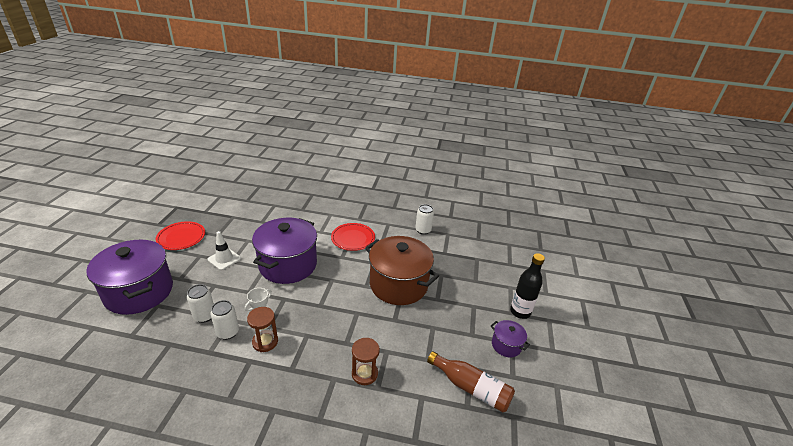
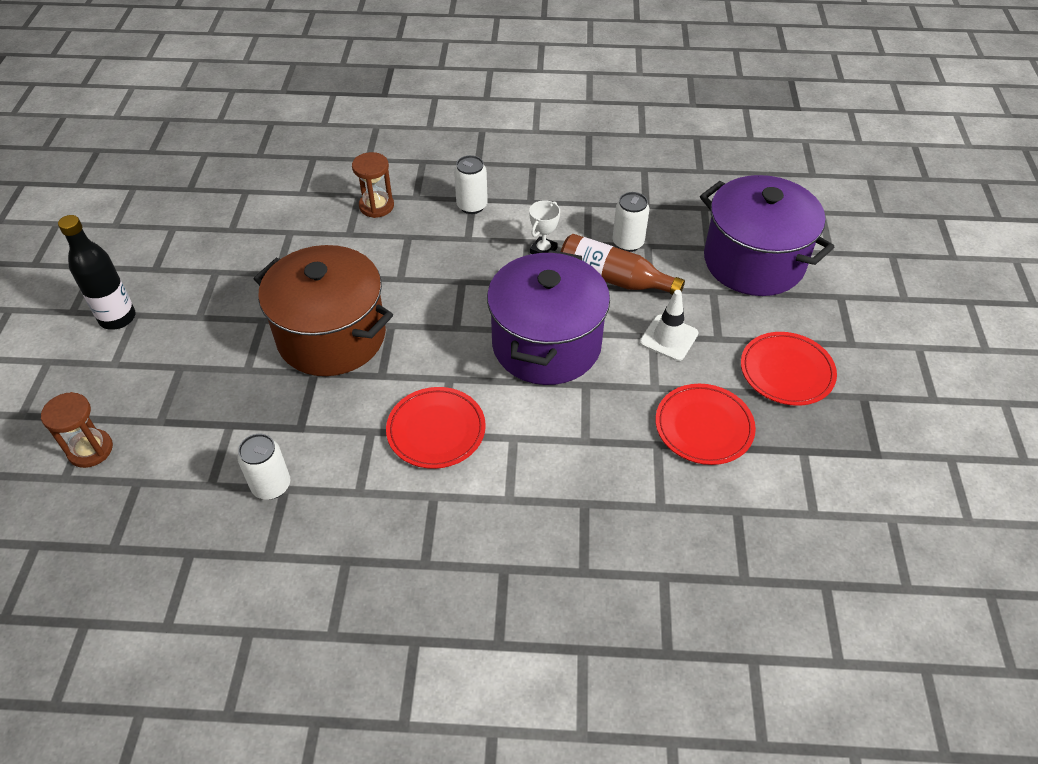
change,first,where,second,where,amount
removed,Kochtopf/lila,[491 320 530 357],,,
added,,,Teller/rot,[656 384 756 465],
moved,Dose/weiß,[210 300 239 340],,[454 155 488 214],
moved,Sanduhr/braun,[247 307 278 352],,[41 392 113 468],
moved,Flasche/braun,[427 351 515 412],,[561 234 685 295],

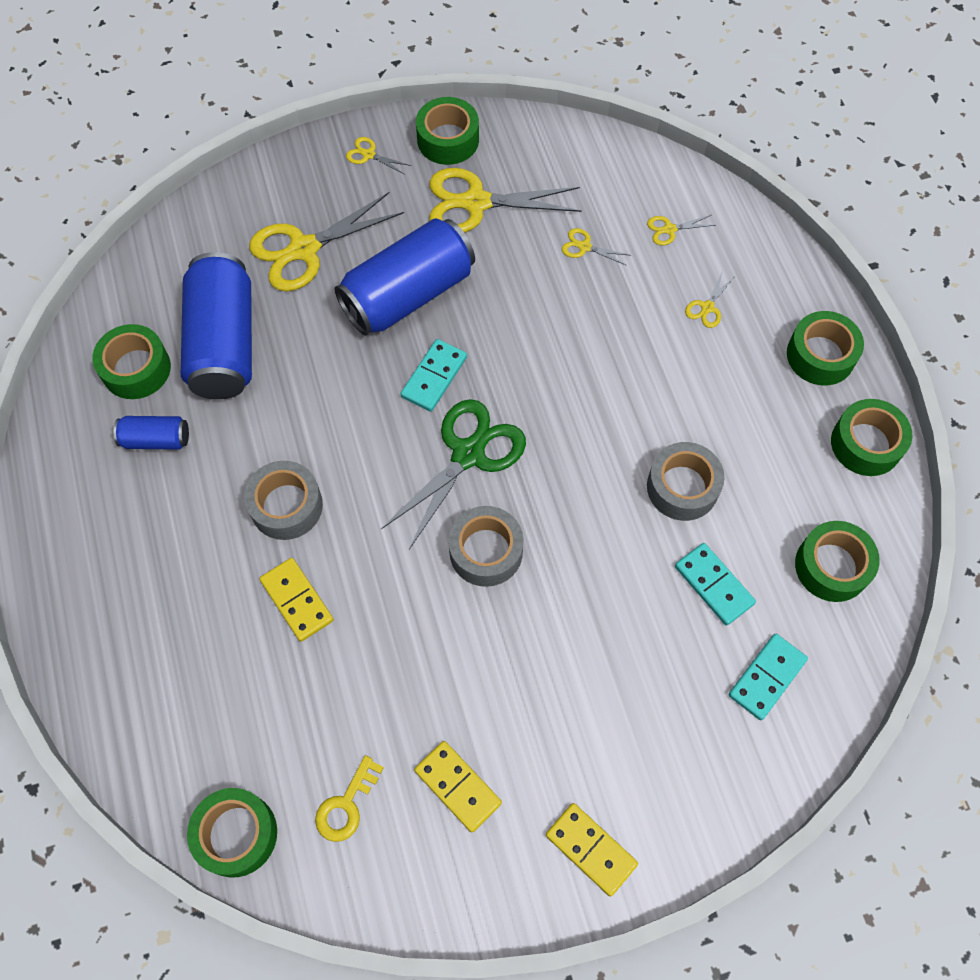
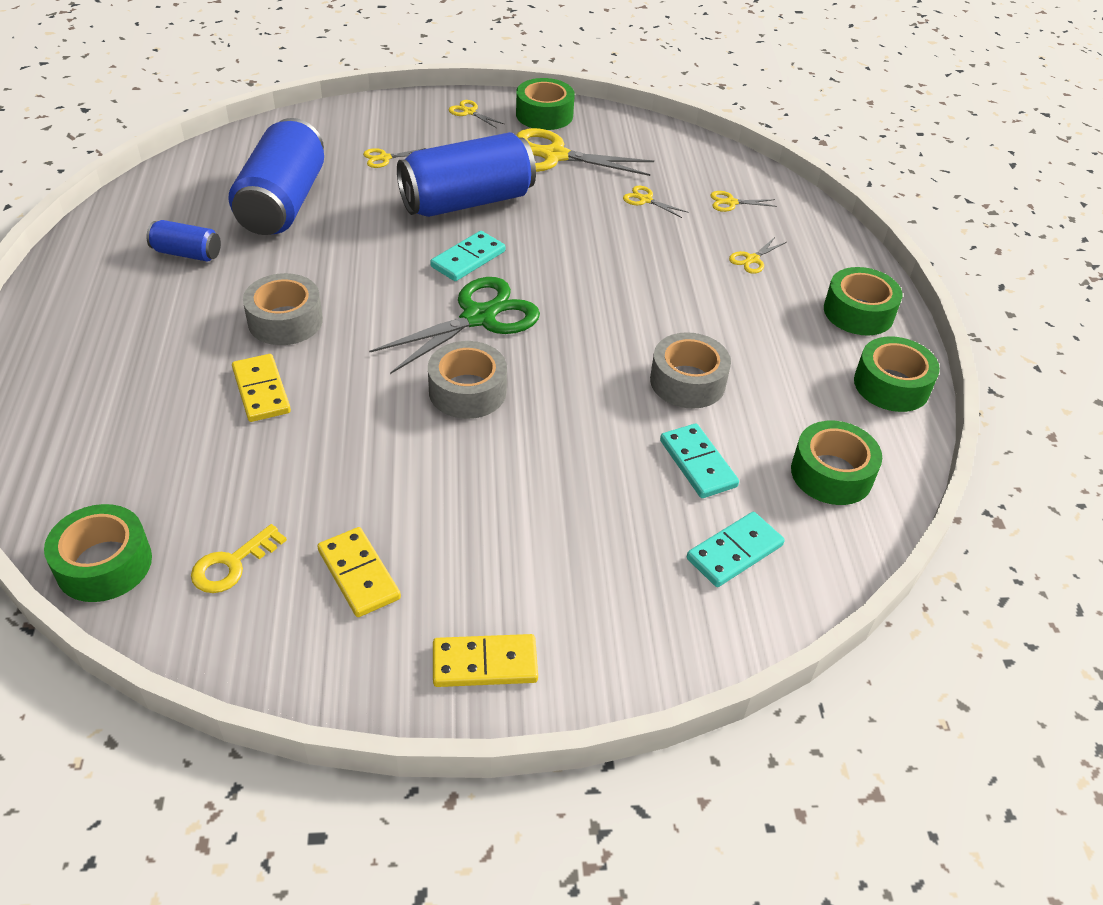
change,first,where,second,where,amount
removed,Klebeband/grün,[92 324 171 399],,,
turned,Dominostein/gelb,[546 803 638 897],,[433 634 538 687],60 degrees counterclockwise
resized,Schere/gelb,[249 192 404 292],,[363 148 426 168],x0.44

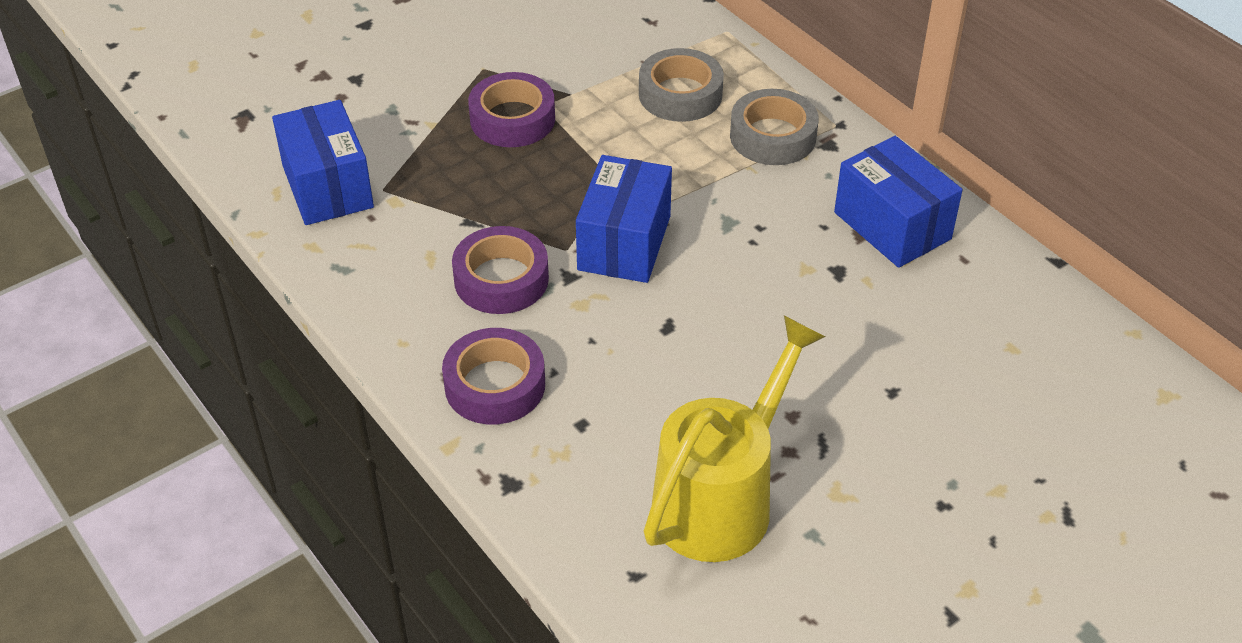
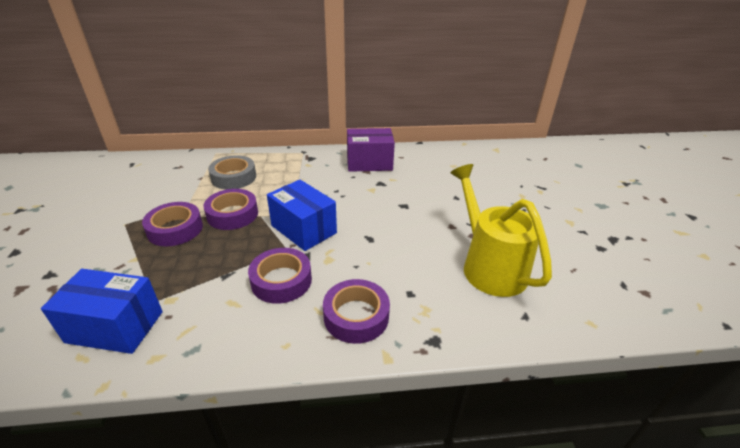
change,first,where,second,where,amount
removed,Klebeband/grau,[730 89 819 165],,,
added,,,Klebeband/lila,[204 189 258 230],
recoloured,Schachtel/blau,[834 136 963 268],Schachtel/lila,[347 128 395 172],

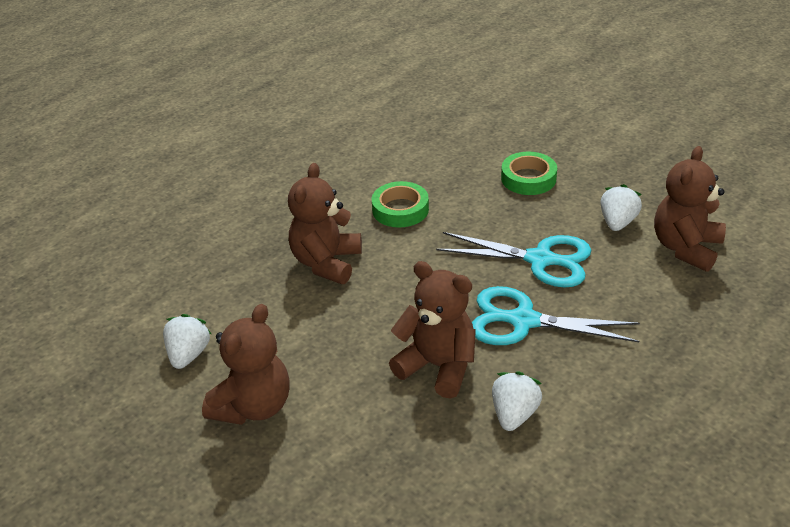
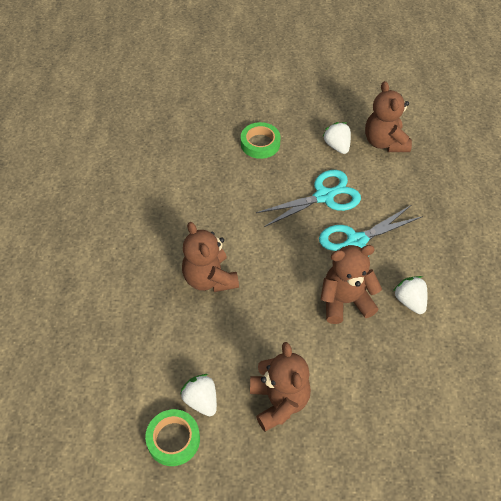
change,first,where,second,where,amount
moved,Klebeband/grün,[372 181 429 228],,[145 409 200 466],

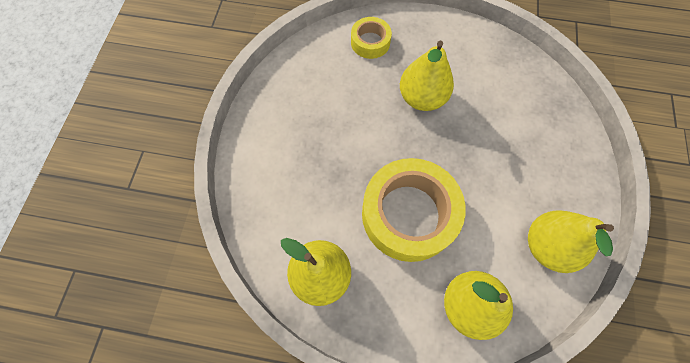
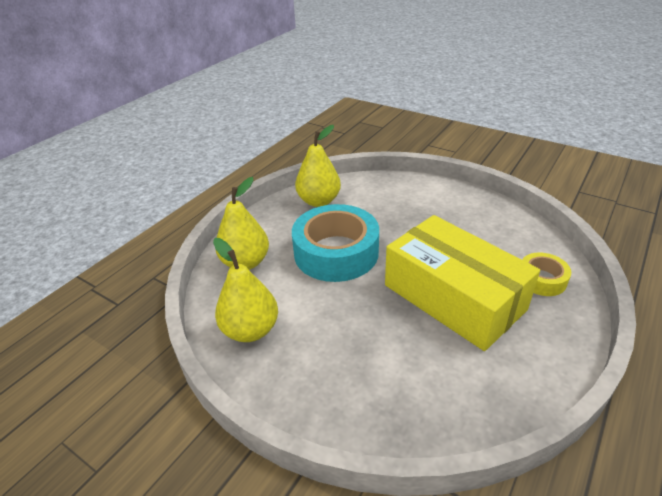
change,first,where,second,where,amount
replaced,Birne/gelb,[400 41 454 111],Schachtel/gelb,[385 215 540 351],
recoloured,Klebeband/gelb,[362 158 466 262],Klebeband/türkis,[292 204 379 282],

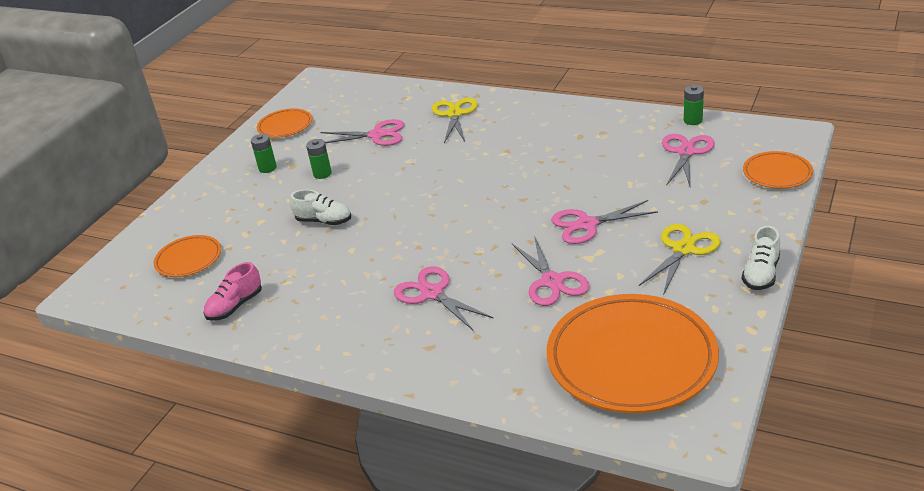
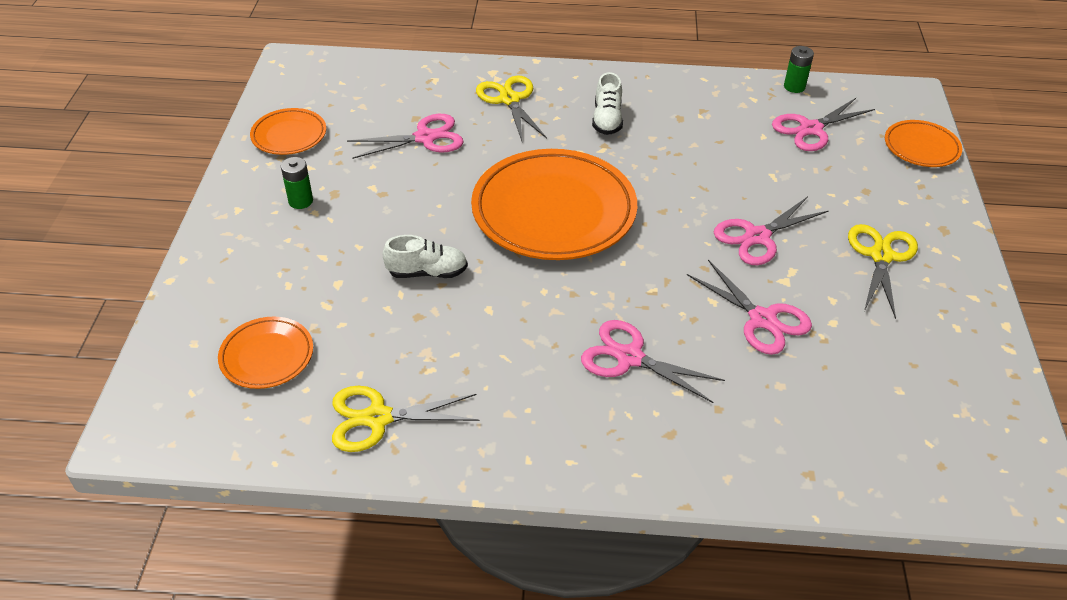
change,first,where,second,where,amount
removed,Batterie/grün,[306 139 332 179],,,
moved,Teller/orange,[547 294 719 413],,[471 149 637 260],
moved,Schuh/weiß,[742 226 780 290],,[592 72 623 135],
replaced,Schuh/rosa,[204 262 262 321],Schere/gelb,[332 386 479 452],
turned,Schere/rosa,[662 134 715 188],,[772 98 875 151],120 degrees counterclockwise

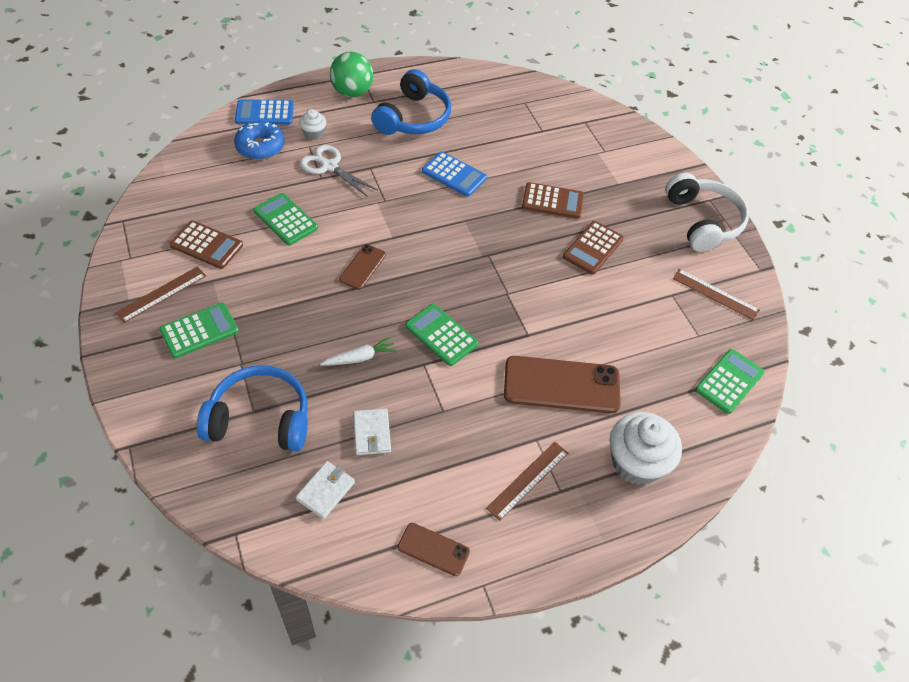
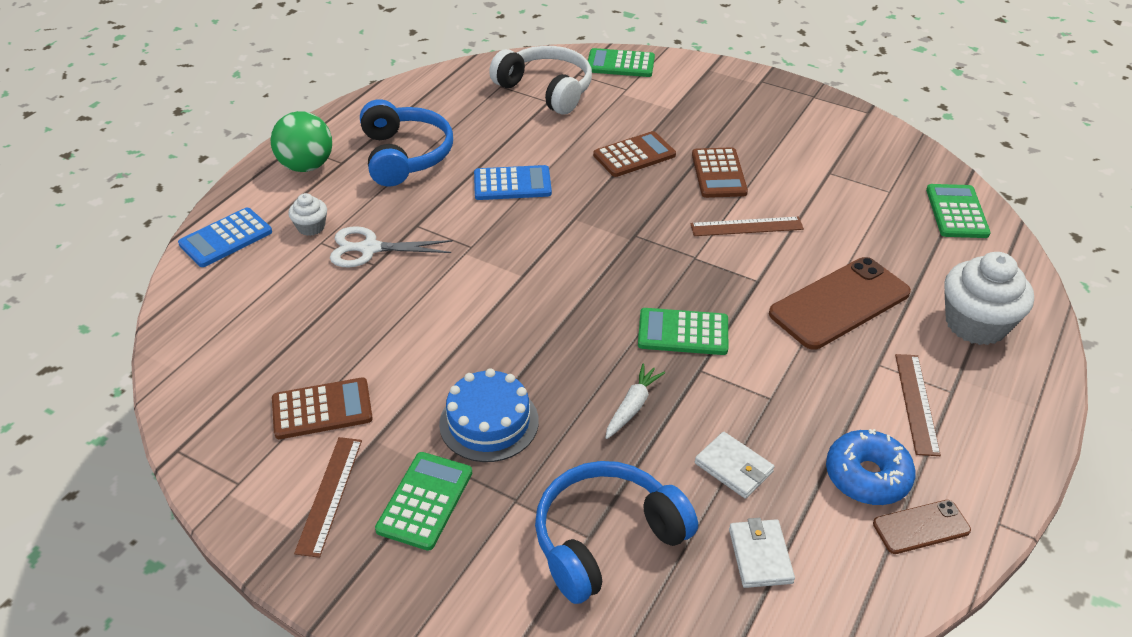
change,first,where,second,where,amount
removed,Handy/braun,[339 244 386 290],,,
added,,,Kuchen/blau,[439 368 539 462],
moved,Donut/blau,[234 121 285 160],,[826 429 916 505],
moved,Taschenrechner/grün,[254 193 318 245],,[588 48 655 77],
moved,Kopfhörer/weiß,[665 173 749 252],,[489 46 592 115],
moved,Lineal/braun,[673 269 760 320],,[691 216 804 236],

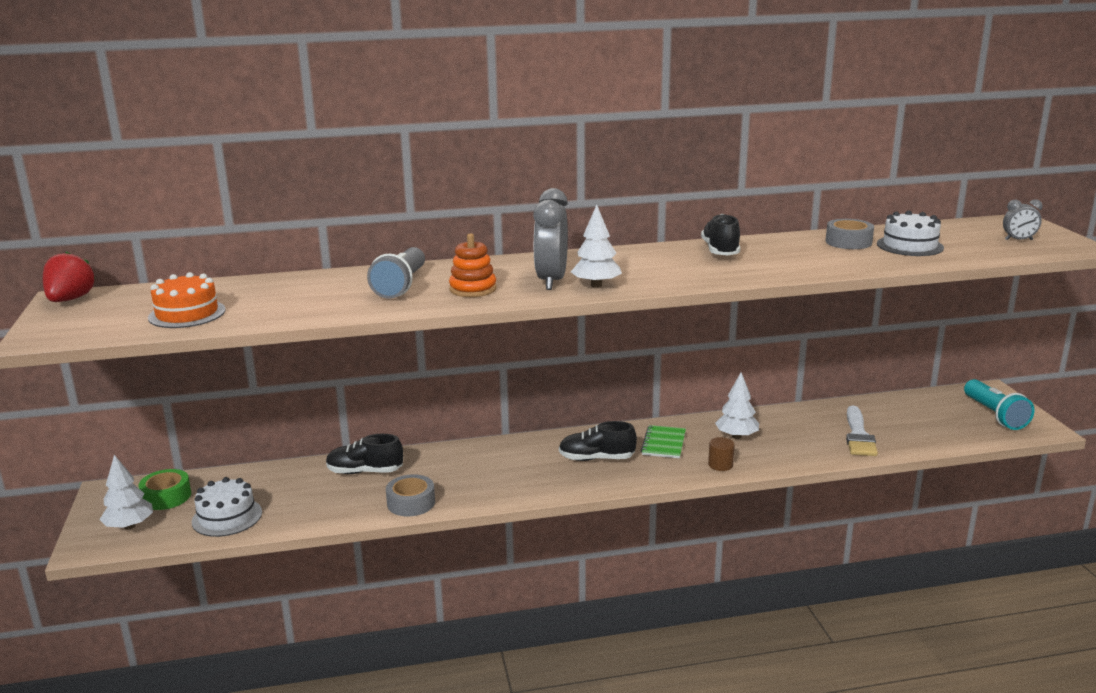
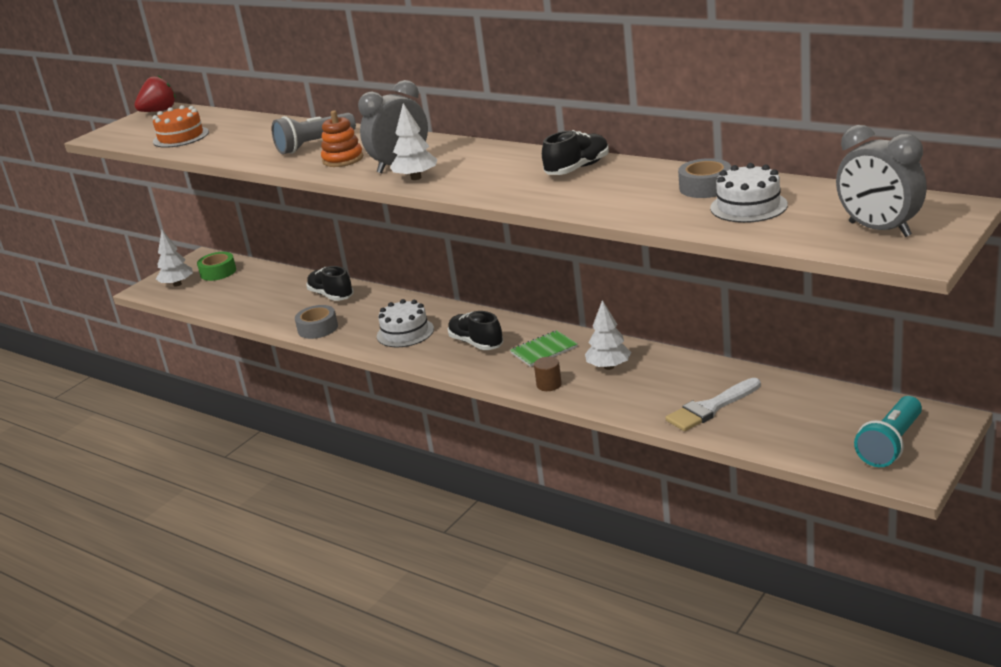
change,first,where,second,where,amount
moved,Kuchen/weiß,[192 477 262 537],,[377 299 434 347],
resized,Wecker/grau,[1003 199 1043 240],,[836 125 927 237],x1.96

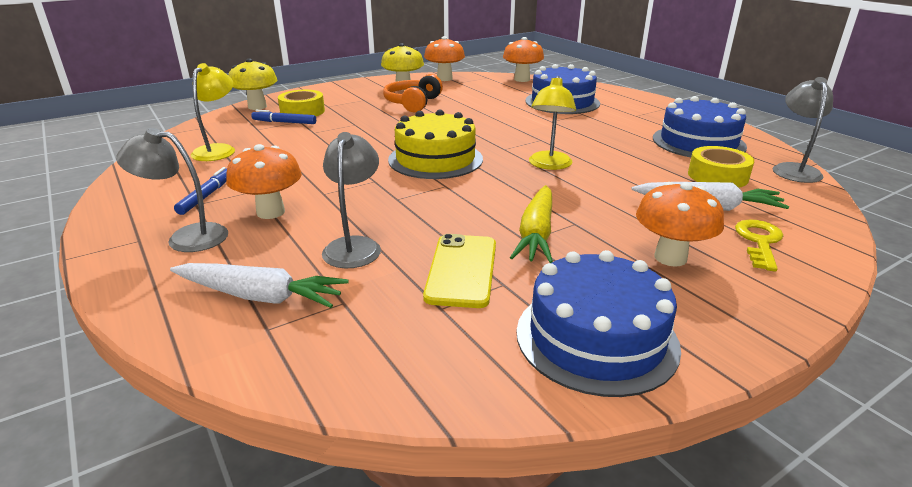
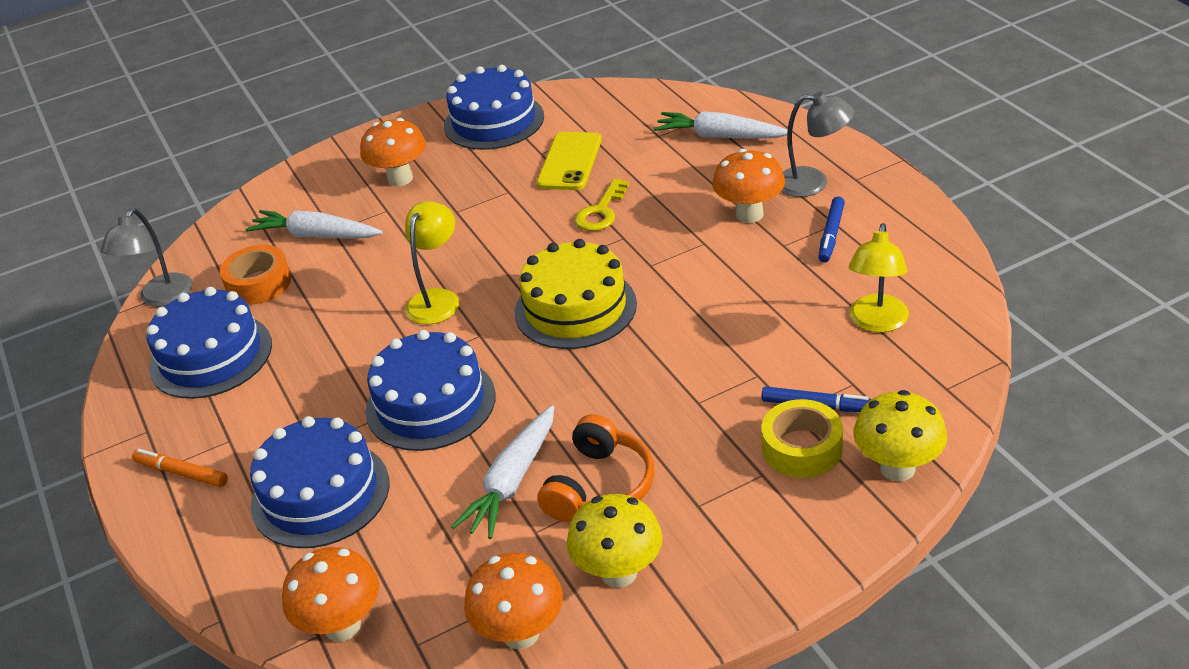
change,first,where,second,where,amount
removed,Lampe/grau,[322 132 381 268],,,
removed,Karotte/gelb,[510 185 553 263],,,
added,,,Filzstift/orange,[132 449 228 487],
added,,,Kuchen/blau,[365 330 496 451],
added,,,Karotte/weiß,[451 405 554 539],
moved,Schlüssel/gelb,[735 220 783 271],,[575 179 629 231],
recoloured,Klebeband/gelb,[688 146 754 188],Klebeband/orange,[220 245 291 305],

